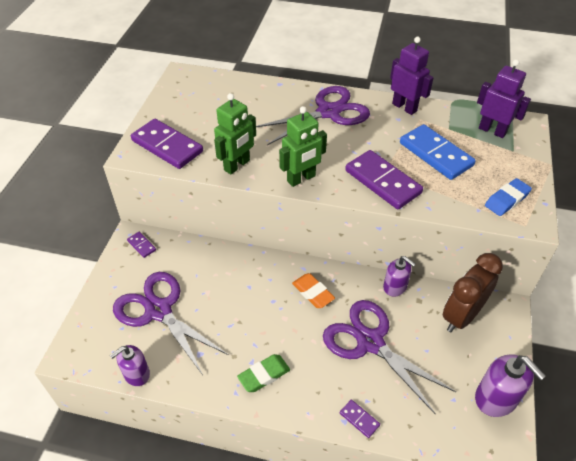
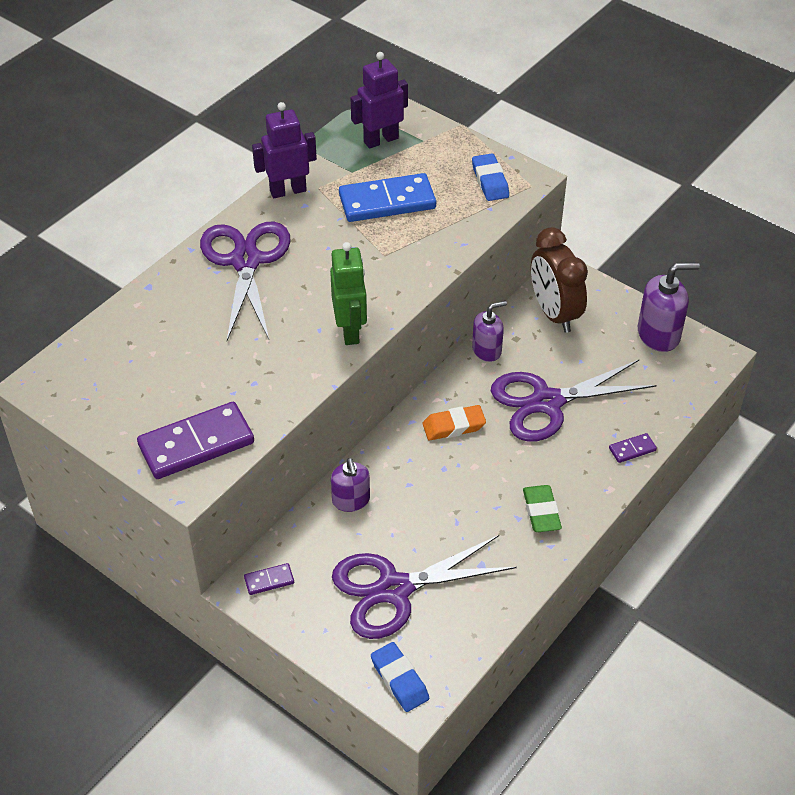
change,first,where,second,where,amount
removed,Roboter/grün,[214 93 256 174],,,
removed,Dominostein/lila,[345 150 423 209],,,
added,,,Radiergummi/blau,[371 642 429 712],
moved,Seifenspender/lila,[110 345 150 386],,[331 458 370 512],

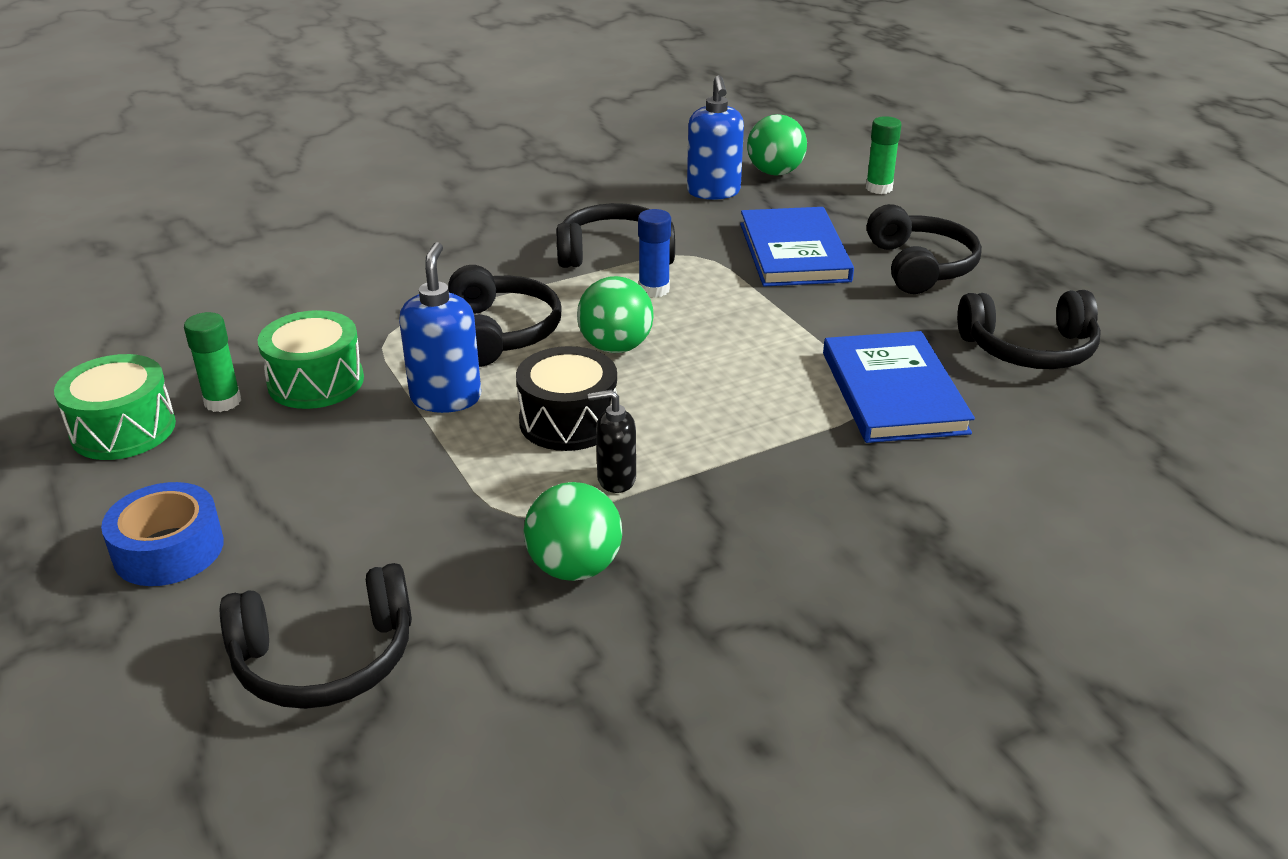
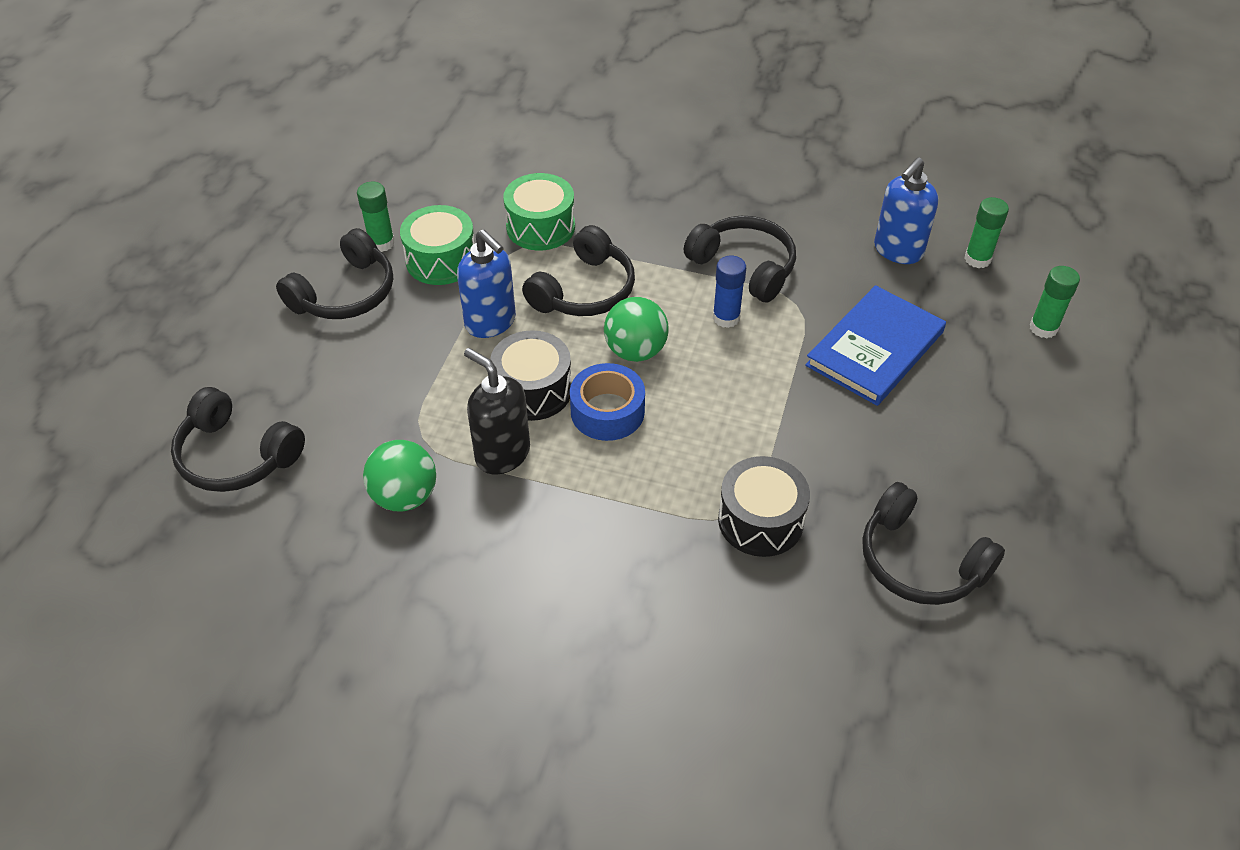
change,first,where,second,where,amount
moved,Trommel/grün,[54 354 176 460],,[503 173 575 250],
moved,Klebeband/blau,[101 482 224 586],,[570 363 645 441],
moved,Kopfhörer/schwarz,[867 204 982 294],,[276 228 393 319],
replaced,Ball/grün,[747 114 807 176],Klebestift/grün,[964 197 1009 268],
replaced,Buch/blau,[823 331 975 443],Trommel/schwarz,[718 456 810 557],
turned,Seifenspender/blau,[399 242 481 413],,[457 229 516 338],90 degrees clockwise
resized,Seifenspender/schwarz,[588 390 636 493],,[464 348 530 475],x1.62

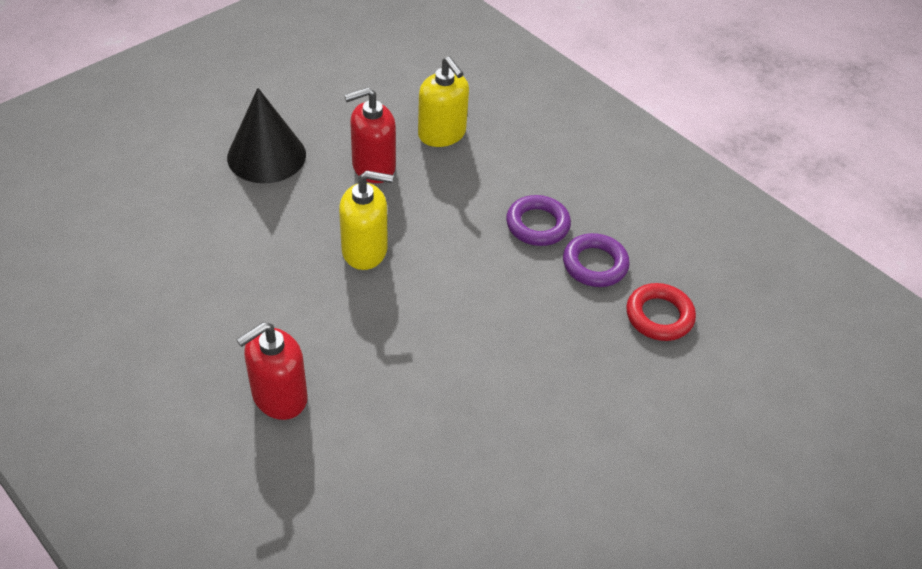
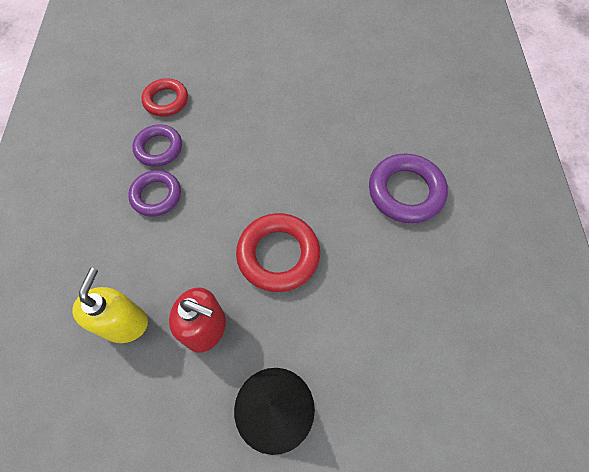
change,first,where,second,where,amount
replaced,Seifenspender/rot,[236 322 308 420],Ring/lila,[369 154 448 223],
replaced,Seifenspender/gelb,[339 170 393 270],Ring/rot,[236 213 320 292],

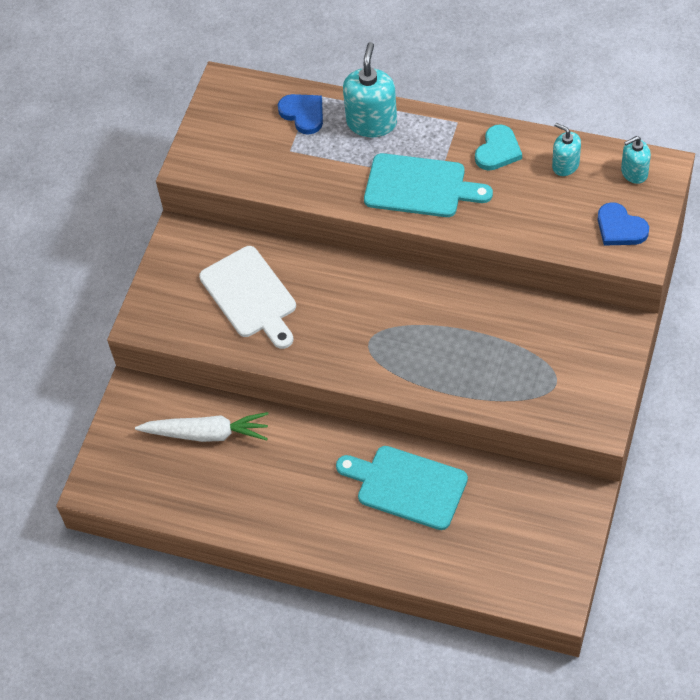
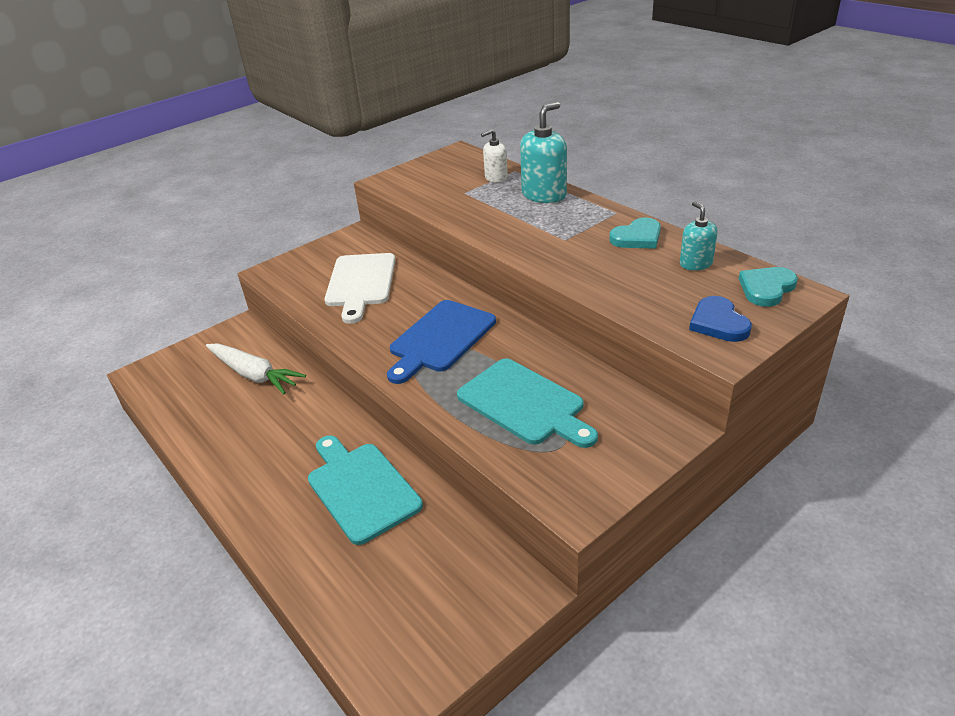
change,first,where,second,where,amount
added,,,Schneidebrett/blau,[387 300 496 384],
moved,Schneidebrett/türkis,[364 153 493 217],,[457 358 598 448],
replaced,Herz/blau,[278 94 323 135],Seifenspender/weiß,[481 129 508 183],
replaced,Seifenspender/türkis,[621 136 651 184],Herz/türkis,[739 267 798 307],

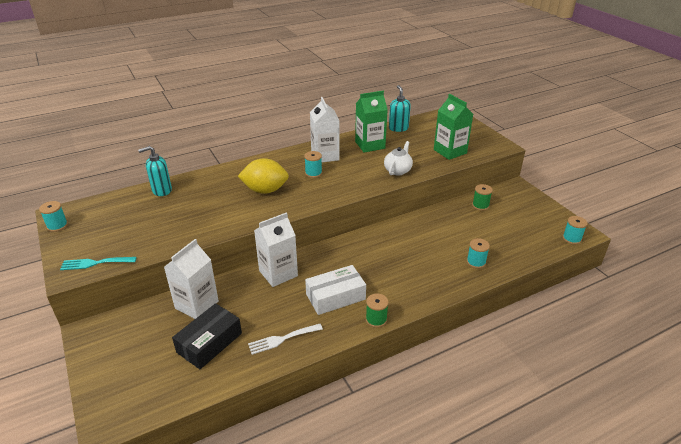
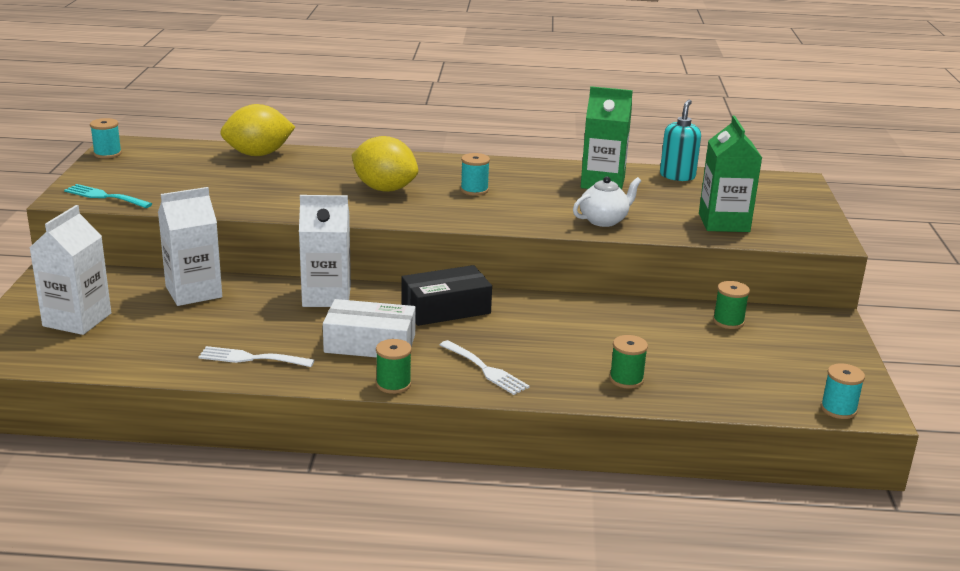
change,first,where,second,where,amount
added,,,Gabel/weiß,[440 340 530 395],
moved,Schachtel/schwarz,[172 303 242 369],,[401 265 492 326],
moved,Getränkekarton/weiß,[310 97 340 162],,[30 205 111 335],
replaced,Seifenspender/türkis,[138 146 172 196],Zitrone/gelb,[220 104 295 156],
recoloured,Garnrolle/türkis,[467 238 490 269],Garnrolle/grün,[609 335 648 389],

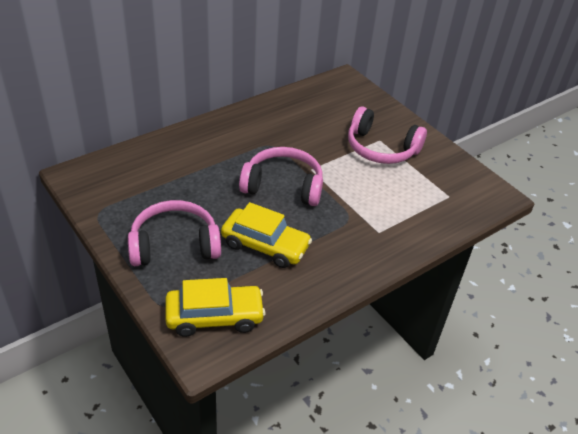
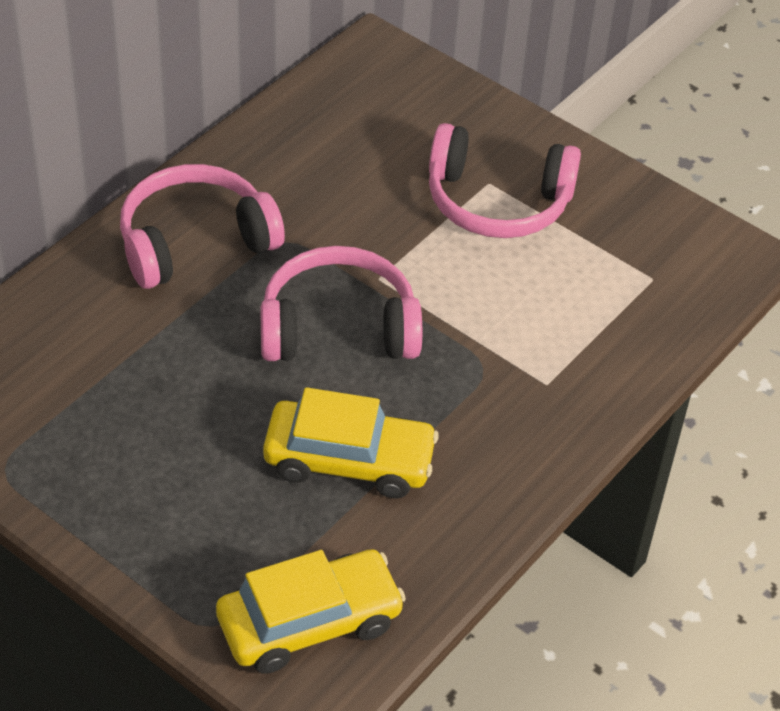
change,first,where,second,where,amount
moved,Kopfhörer/rosa,[128 200 221 266],,[120 164 285 289],

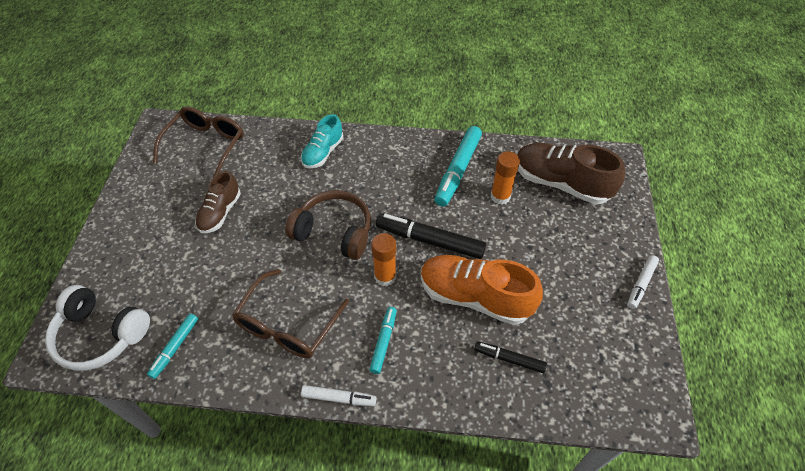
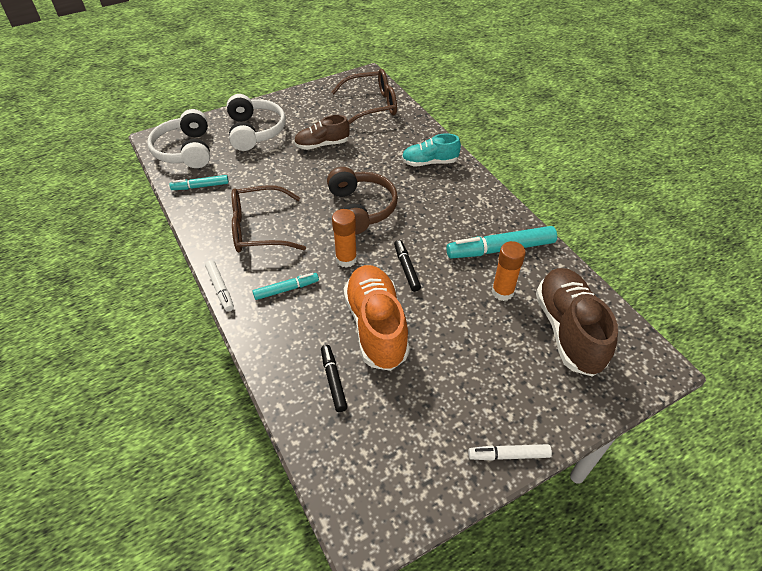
change,first,where,second,where,amount
added,,,Kopfhörer/weiß,[227 94 286 151],
resized,Filzstift/schwarz,[376 213 486 259],,[394 240 421 292],x0.56

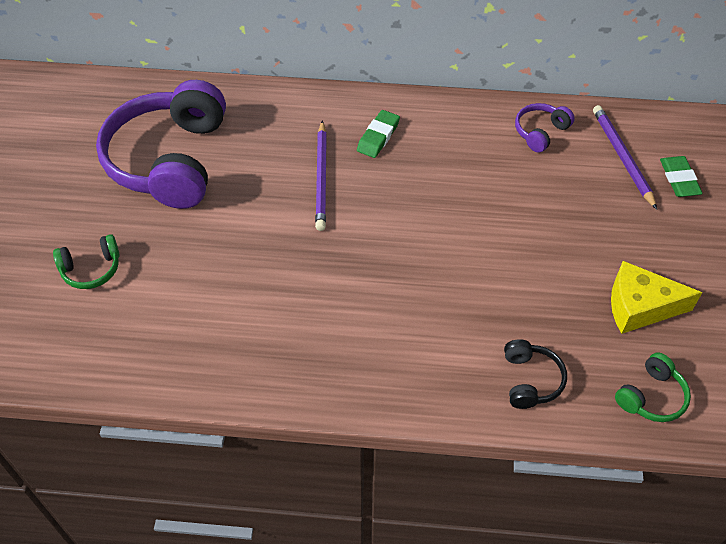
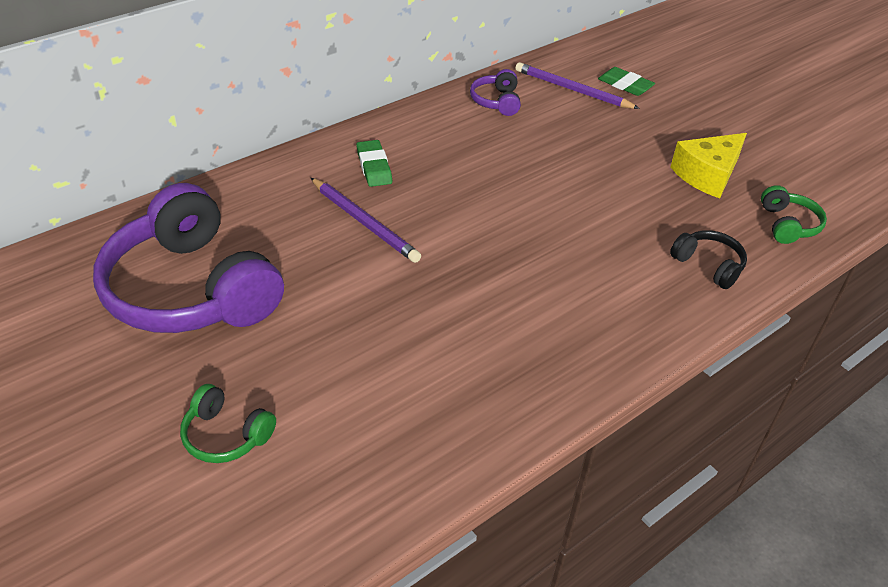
change,first,where,second,where,amount
turned,Kopfhörer/grün,[53 234 120 289],,[180 384 276 463],90 degrees clockwise

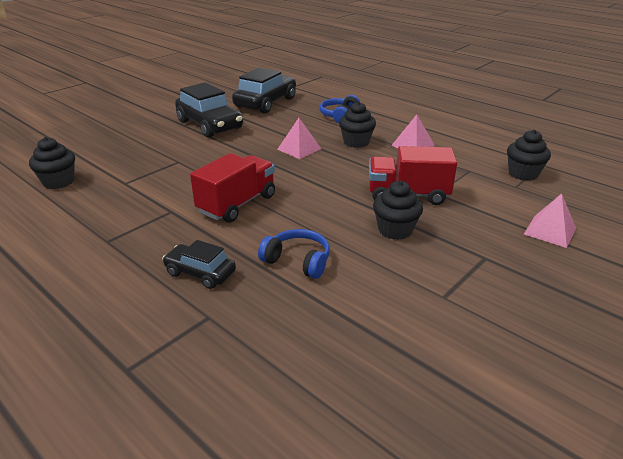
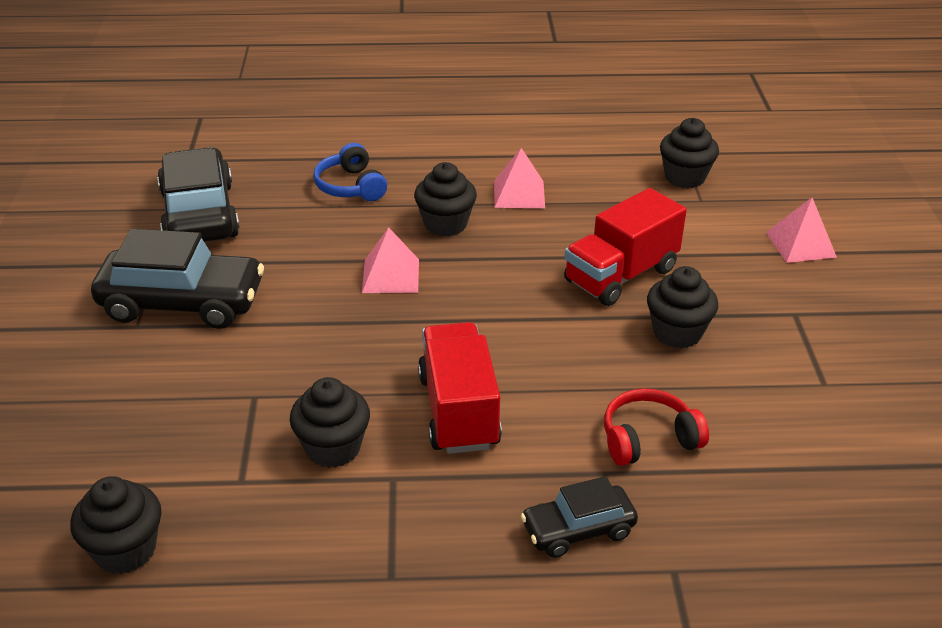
change,first,where,second,where,amount
added,,,Muffin/schwarz,[290 377 370 468],
recoloured,Kopfhörer/blau,[258 229 330 279],Kopfhörer/rot,[604 388 709 466],

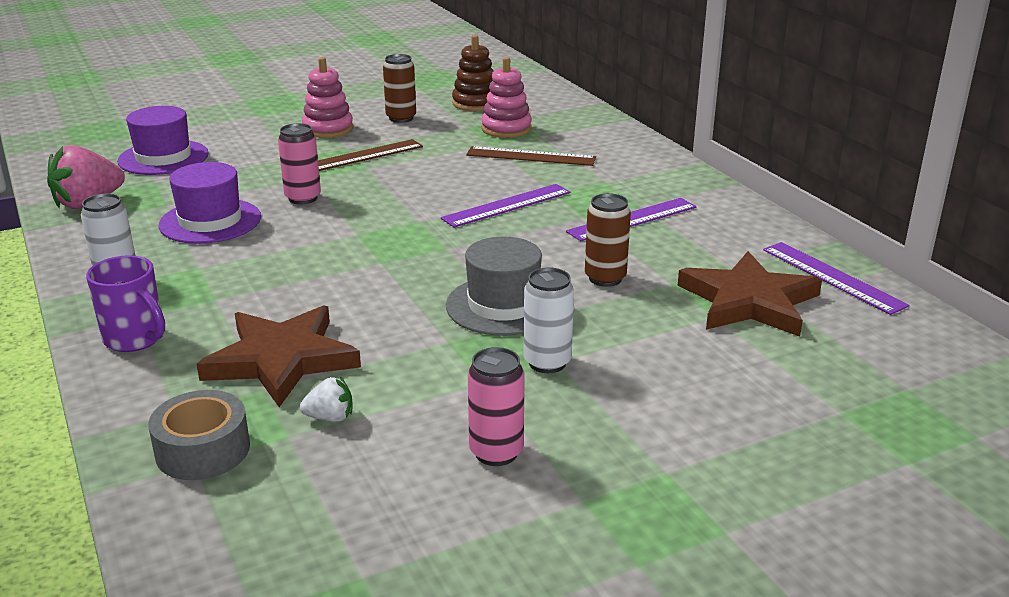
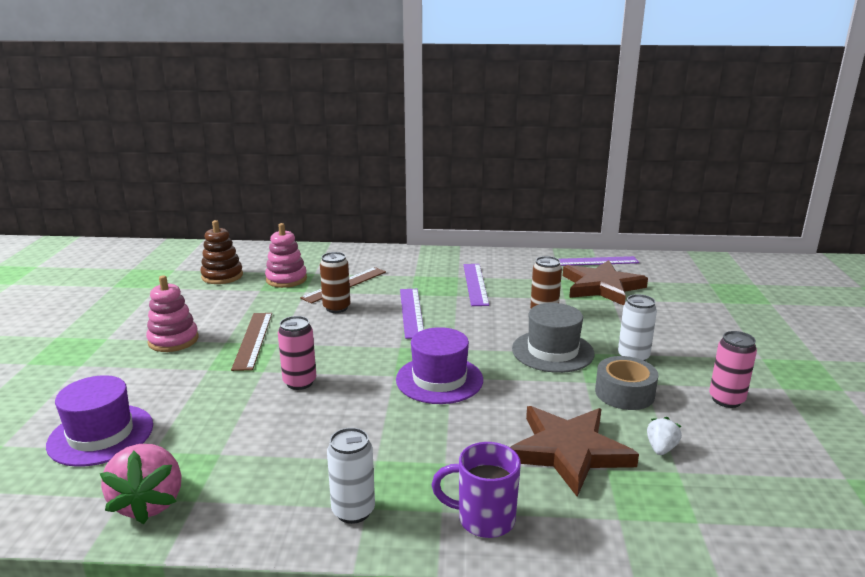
change,first,where,second,where,amount
moved,Klebeband/grau,[148 390 250 480],,[595 356 658 410],
moved,Hut/lila,[159 162 261 244],,[396 327 483 404],
moved,Dose/braun,[383 54 416 123],,[320 252 350 313],
turned,Tasse/lila,[86 255 165 352],,[432 442 521 538],150 degrees counterclockwise

